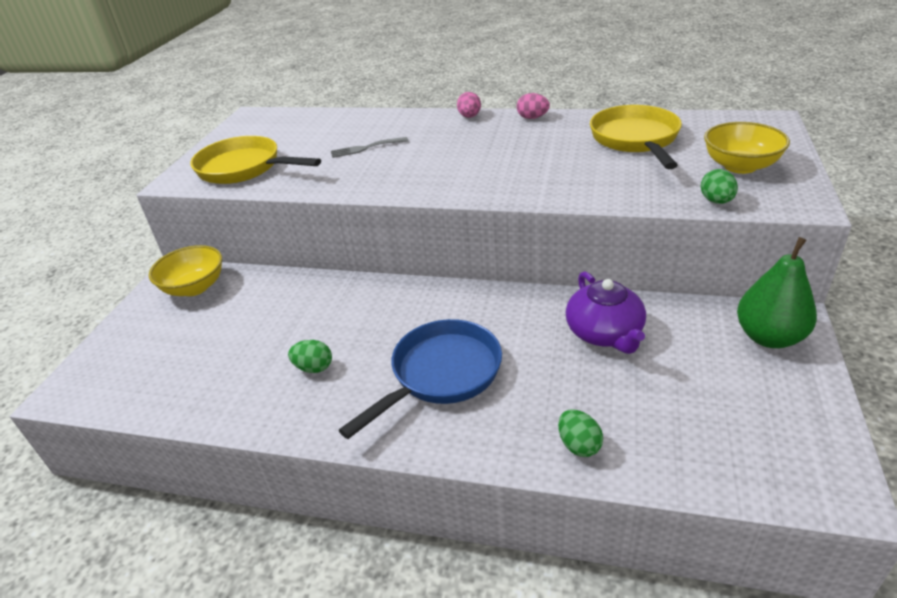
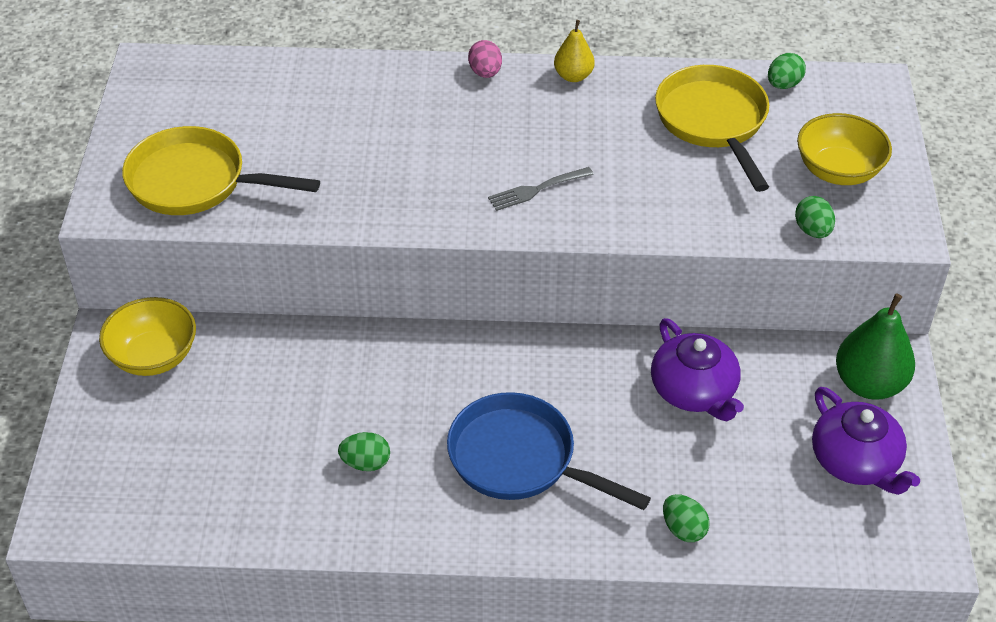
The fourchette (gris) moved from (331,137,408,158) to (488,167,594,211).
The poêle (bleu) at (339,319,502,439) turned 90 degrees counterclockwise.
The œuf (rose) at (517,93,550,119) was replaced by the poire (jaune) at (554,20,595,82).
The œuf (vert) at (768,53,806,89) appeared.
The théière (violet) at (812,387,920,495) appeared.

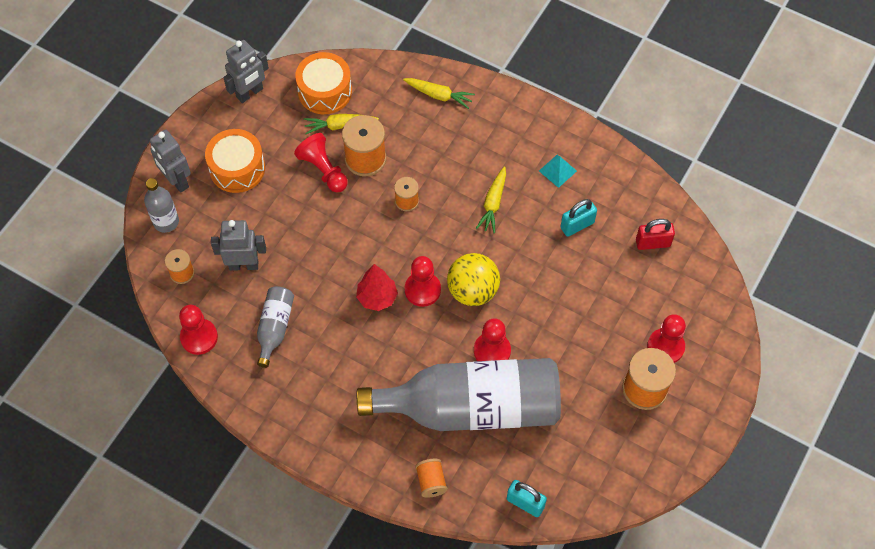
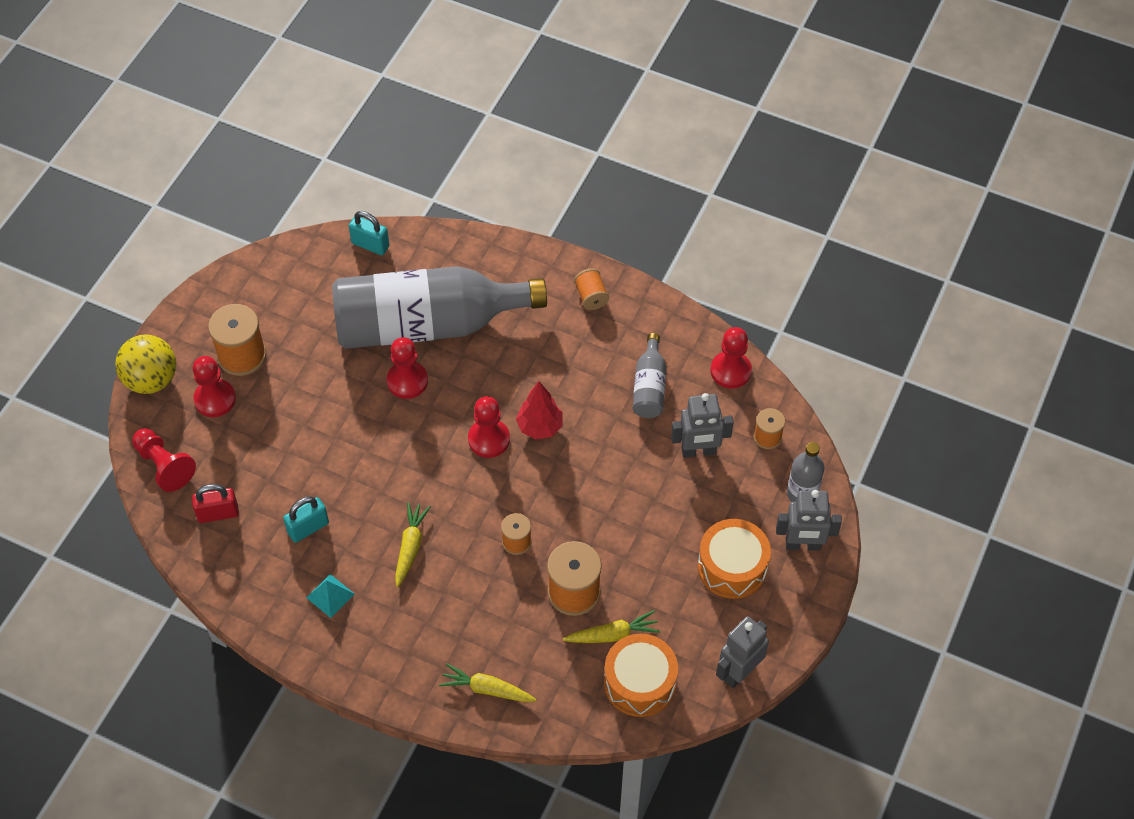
The robot (gris) at (150,130,191,193) turned 135 degrees clockwise.
The pion (rouge) moved from (294,133,348,192) to (132,428,196,492).
The bobine (orange) moved from (415,458,448,498) to (574,268,609,310).
The balle (jaune) moved from (447,253,500,306) to (115,334,176,394).

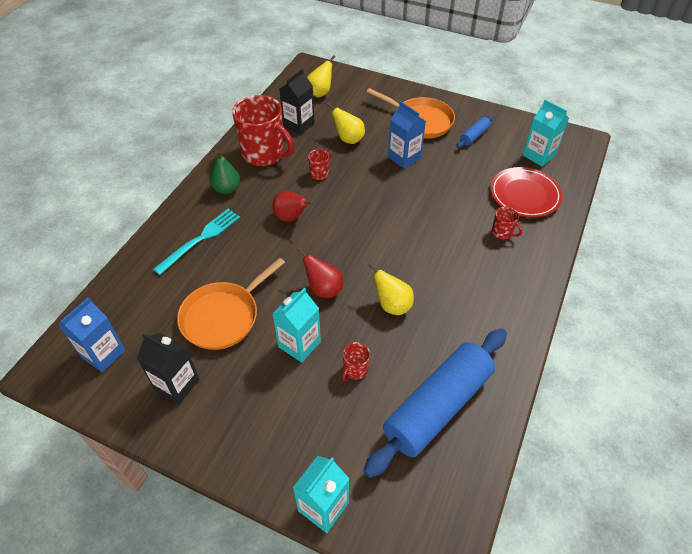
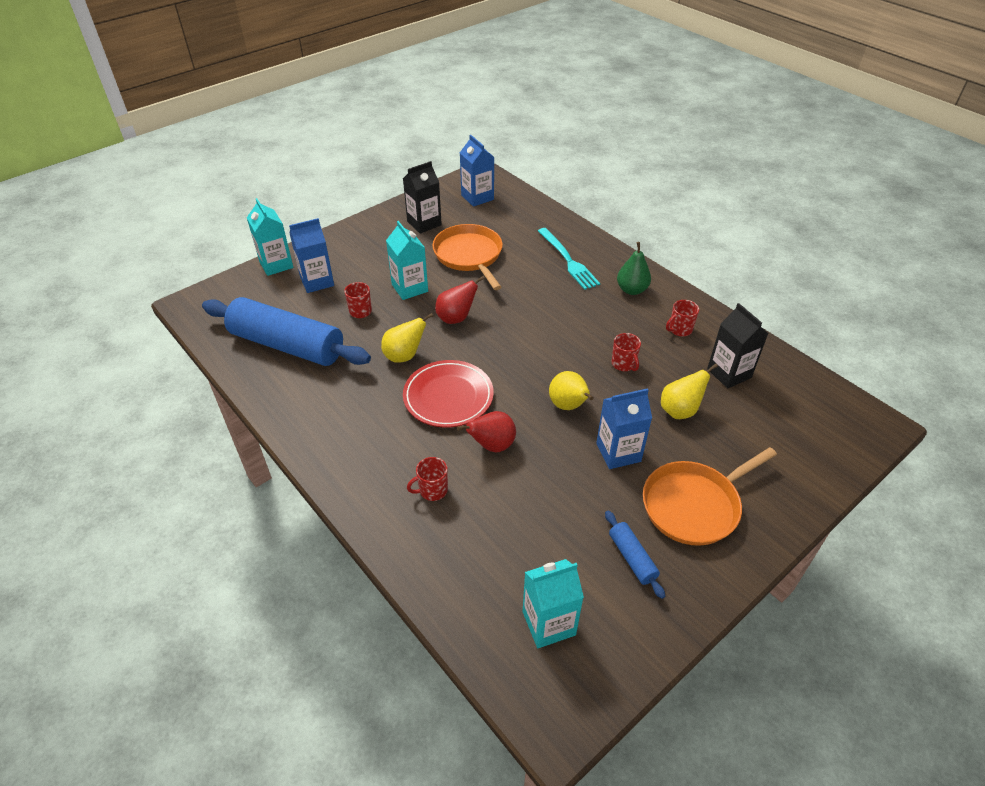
The tasse (rouge) at (232,95,294,166) changed to 0.43 times the size.
The poire (rouge) moved from (272,190,313,222) to (457,411,516,452).
The poire (jaune) moved from (307,55,335,98) to (549,371,594,410).
The rouleau à pâtisserie (bleu) at (363,328,507,478) turned 45 degrees counterclockwise.
The assiette (rouge) moved from (490,167,563,217) to (403,360,494,428).
The brique de lait (bleu) at (289,218,334,293) appeared.

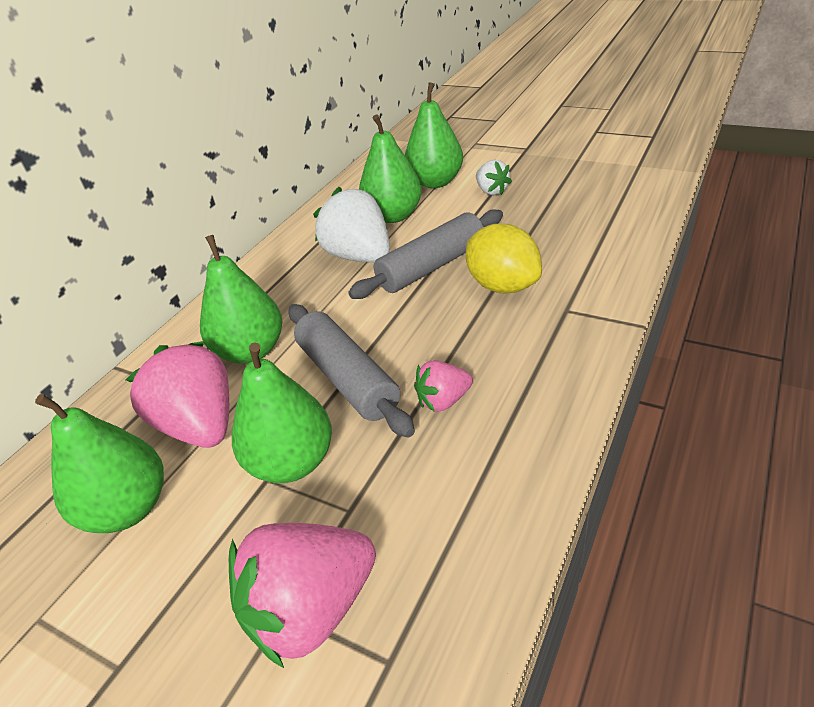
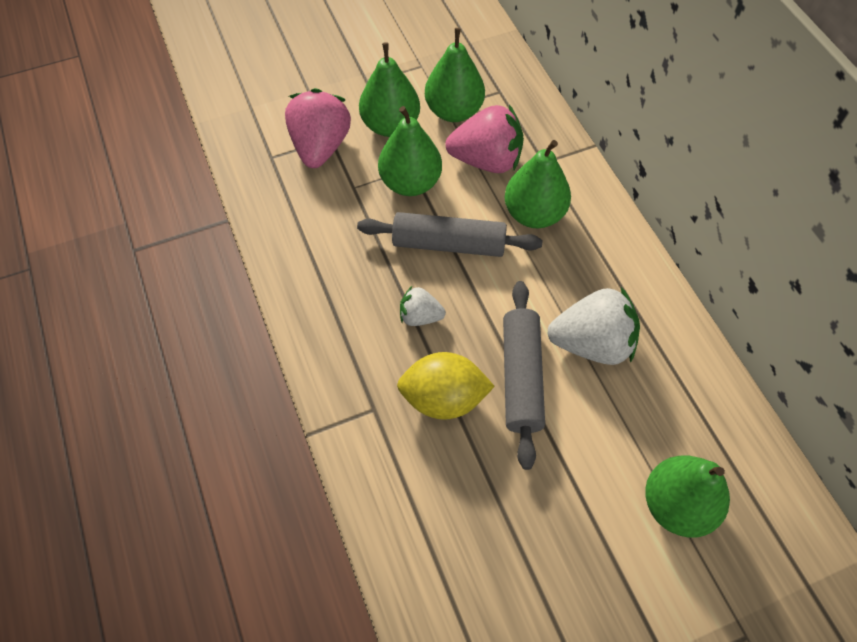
The poire (vert) moved from (359,114,422,223) to (359,42,420,137).
The fraise (rose) at (414,360,473,412) disappeared.
The fraise (blanc) moved from (476,160,512,195) to (400,286,446,326).

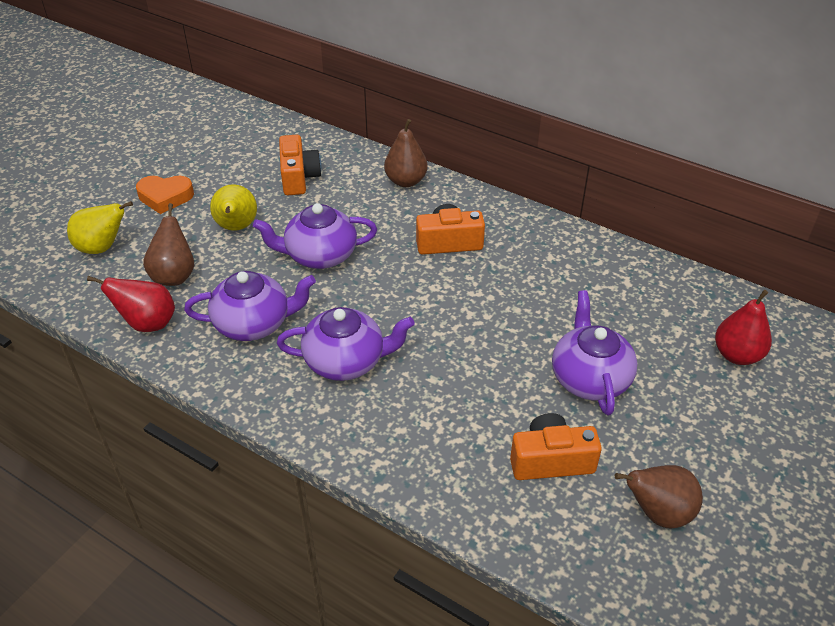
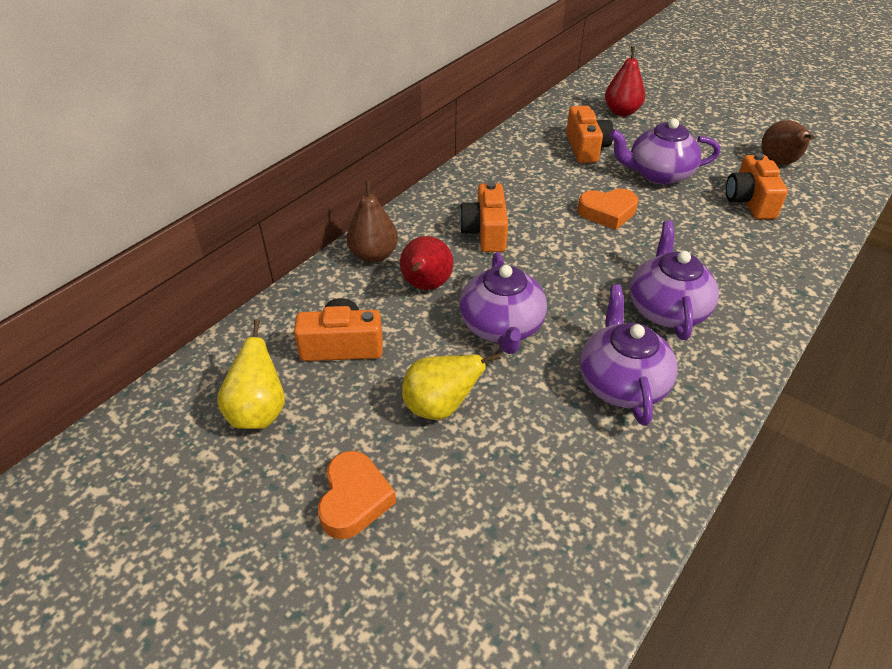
The poire (jaune) moved from (67,201,133,254) to (217,319,285,429).
The poire (rouge) moved from (87,276,175,332) to (400,236,453,290).
The poire (marron) at (143,203,194,286) disappeared.
The appareil photo (orange) at (566,106,613,163) appeared.
The cœur (orange) at (578,189,639,230) appeared.

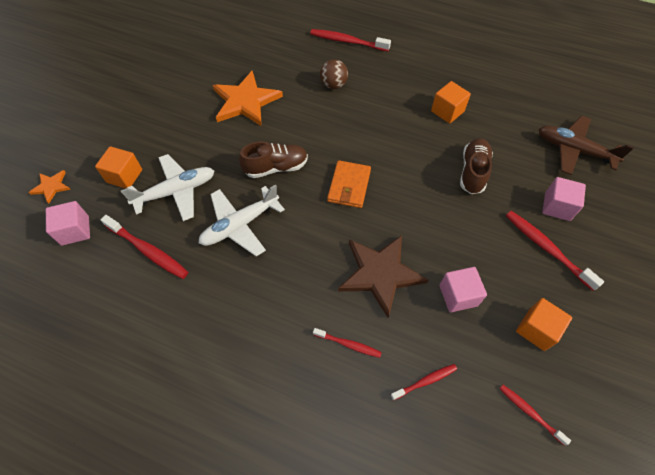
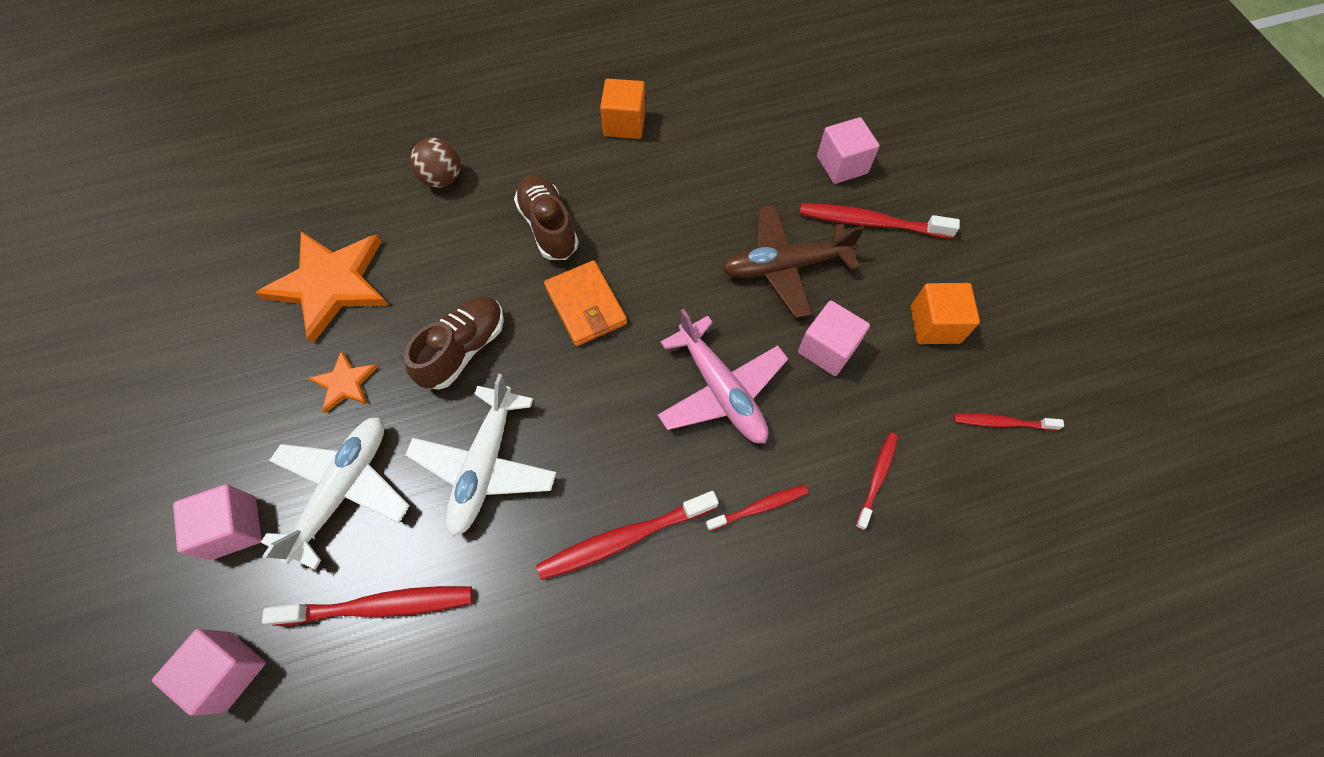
The étoile (orange) moved from (28,170,71,204) to (309,350,378,413).
The cube (orange) at (95,146,142,189) became the cube (rose) at (173,484,262,560).
The brosse à dents (rouge) moved from (310,29,391,51) to (536,491,719,580).
The étoile (marron) at (338,235,428,318) was replaced by the avion (rose) at (658,309,788,443).
The chaussure (marron) moved from (460,138,493,194) to (514,175,579,260).
The avion (marron) moved from (539,116,634,175) to (722,205,864,318).

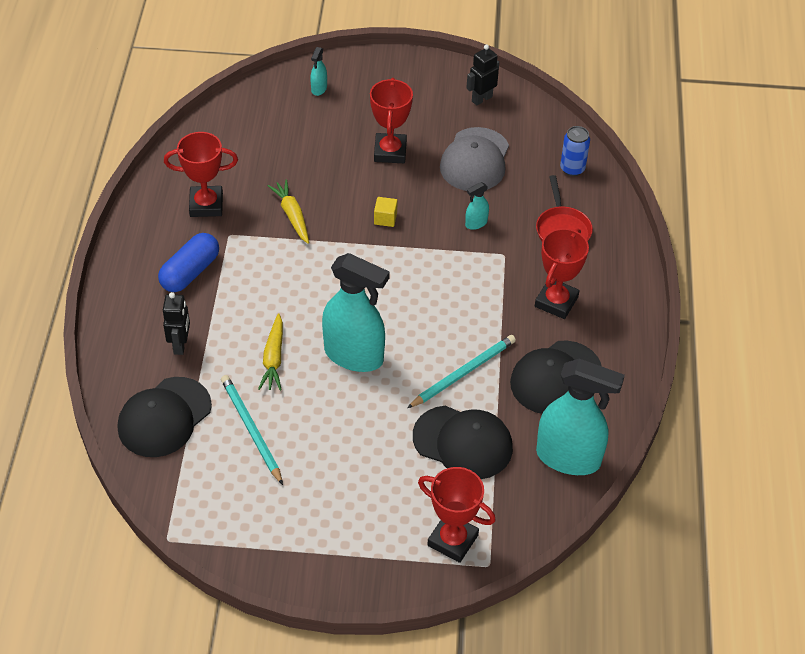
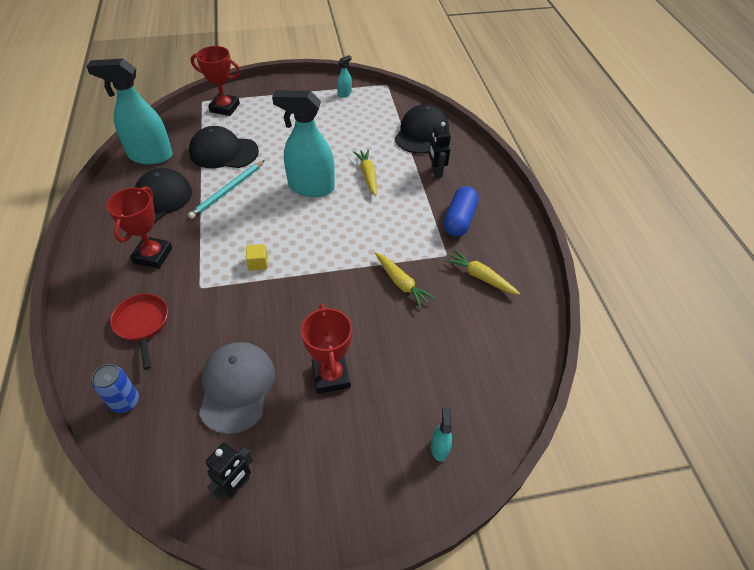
The trophée (rouge) at (164,132,238,217) was replaced by the carotte (jaune) at (445,250,520,295).
The crayon (turquoise) at (221,375,283,485) disappeared.
The cube (jaune) moved from (374,197,397,227) to (246,244,268,271).
The vaporisateur (turquoise) moved from (465,182,489,230) to (337,55,352,98).

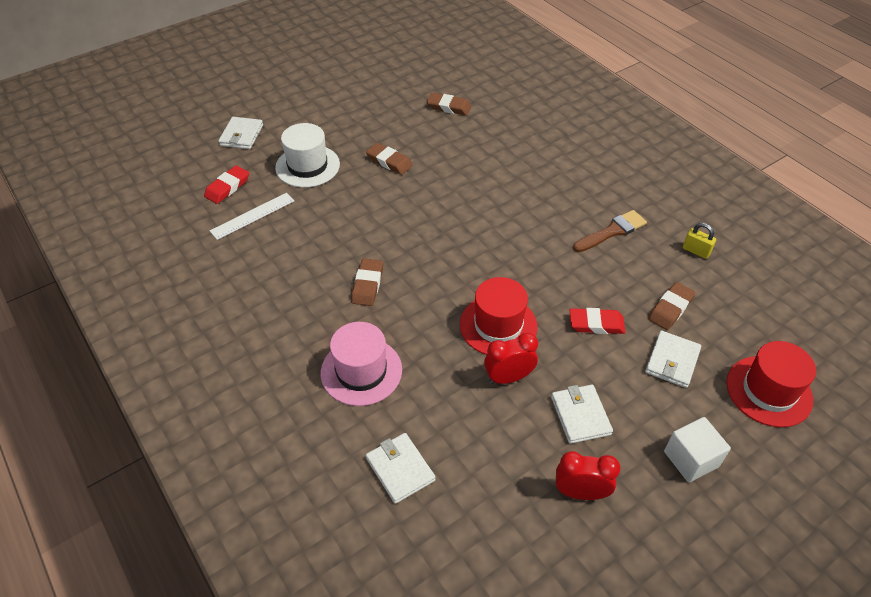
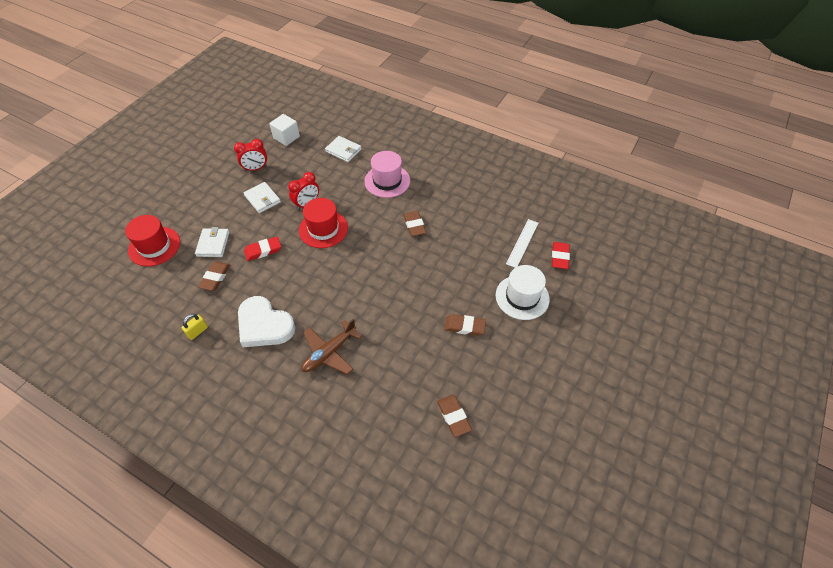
The portefeuille (blanc) at (218,117,263,149) disappeared.
The gomme (marron) at (427,93,471,116) turned 75 degrees clockwise.
The pinceau (marron) at (573,210,647,252) was replaced by the cœur (blanc) at (238,296,296,347).
The cube (blanc) moved from (664,417,731,483) to (269,114,300,146).
The cadenas (jaune) at (683,223,716,259) turned 60 degrees counterclockwise.
The avion (marron) at (302,319,362,374) appeared.

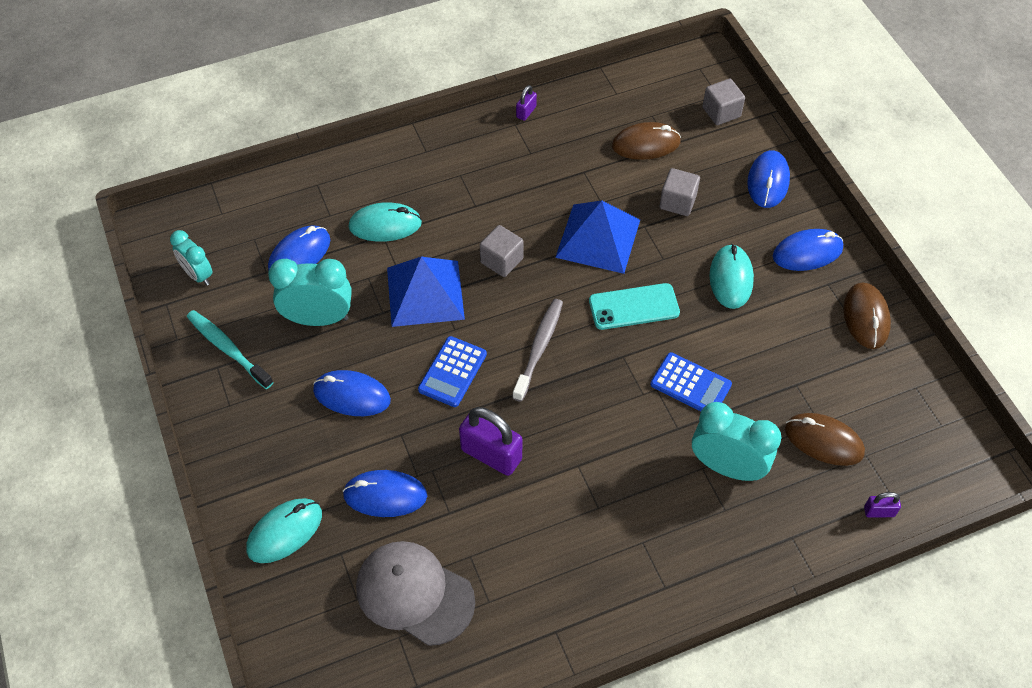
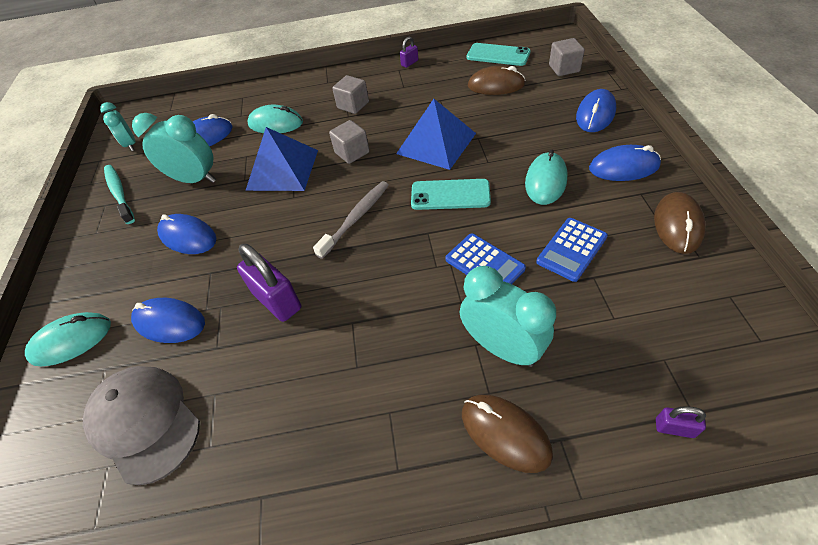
The calculatrice (bleu) moved from (418,336,487,407) to (536,218,608,282).
The cube (gris) moved from (660,168,700,216) to (332,75,369,114).
The souris (marron) moved from (785,413,865,466) to (462,395,553,473).
The téléphone (turquoise) at (467,43,531,66) appeared.

